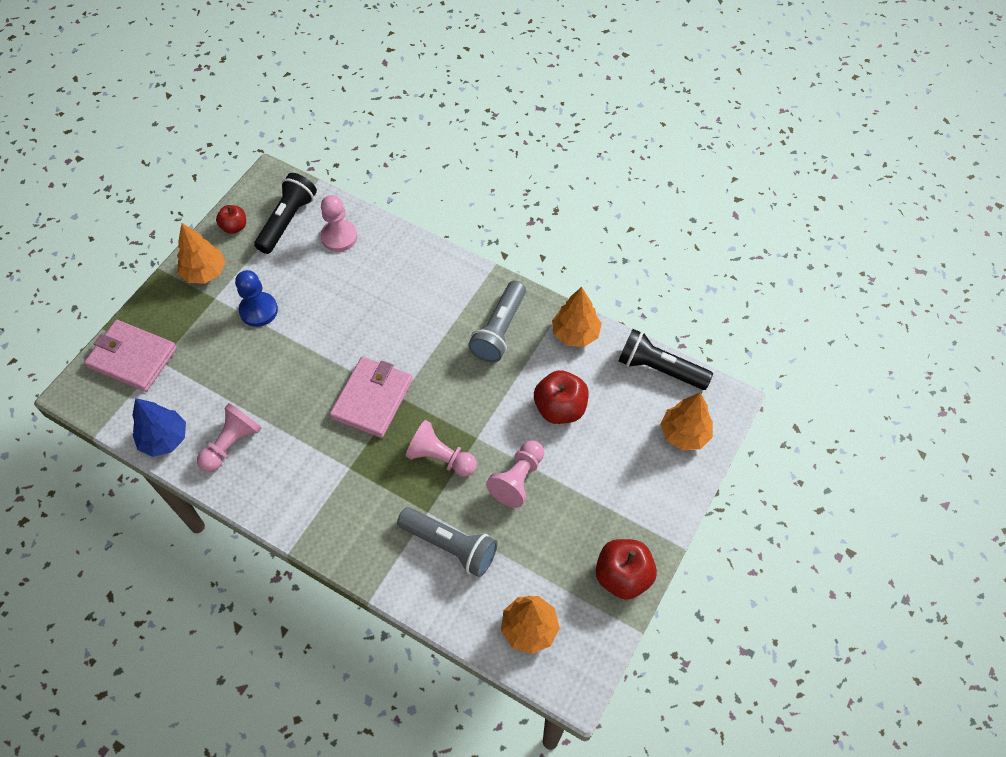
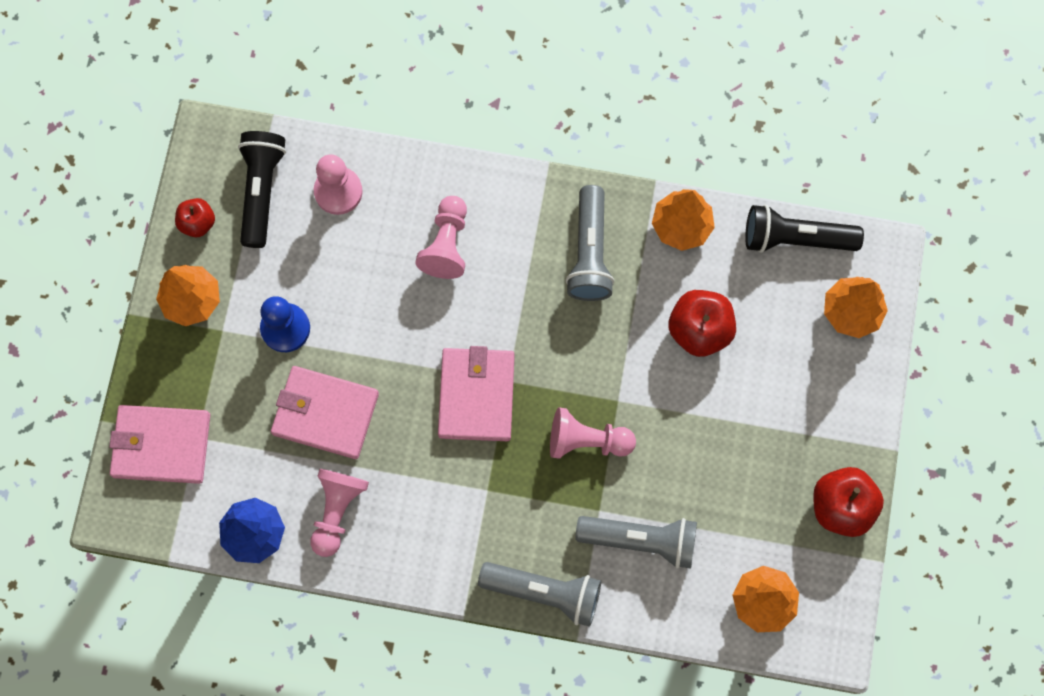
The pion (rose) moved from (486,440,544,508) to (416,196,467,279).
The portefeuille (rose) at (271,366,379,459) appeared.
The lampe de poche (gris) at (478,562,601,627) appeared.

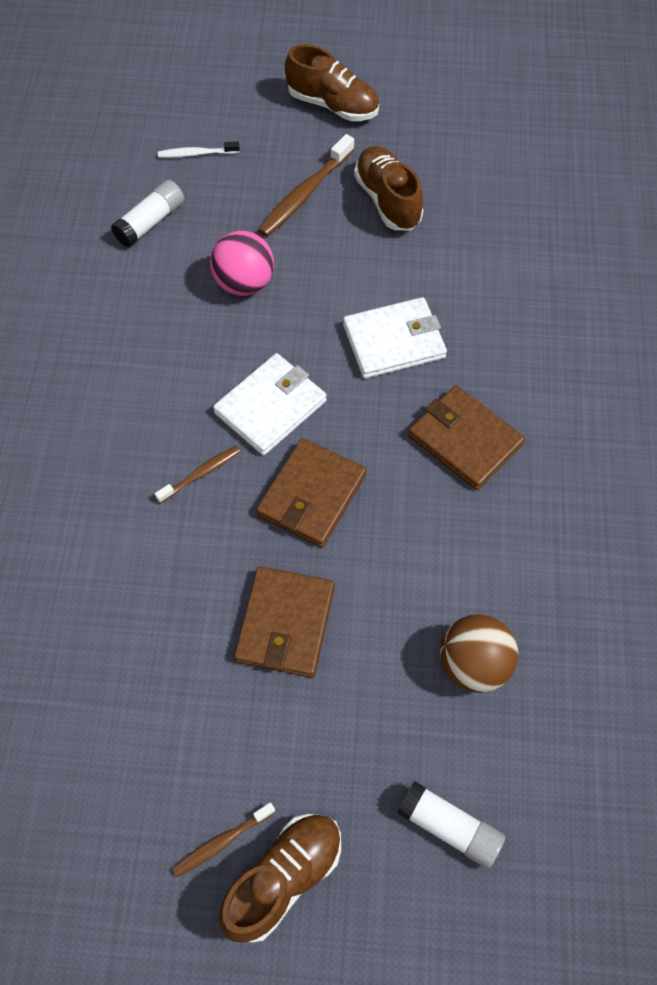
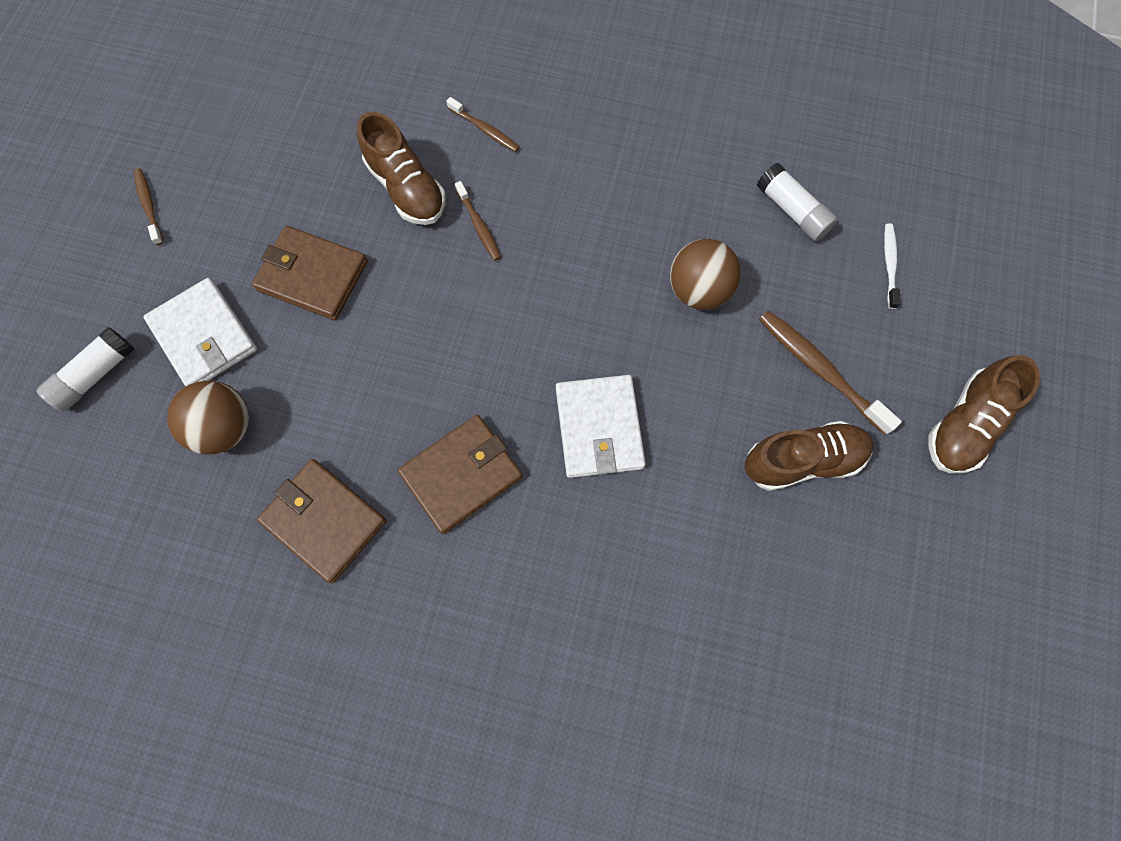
The balle (rose) at (210,231,274,296) became the balle (marron) at (670,239,741,310).
The portefeuille (blanc) moved from (213,353,327,455) to (144,278,257,386).
The chaussure (marron) moved from (219,814,341,943) to (357,112,446,225).
The portefeuille (marron) moved from (256,438,366,547) to (257,459,386,583).
The brosse à dents (marron) at (446,97,520,152) appeared.

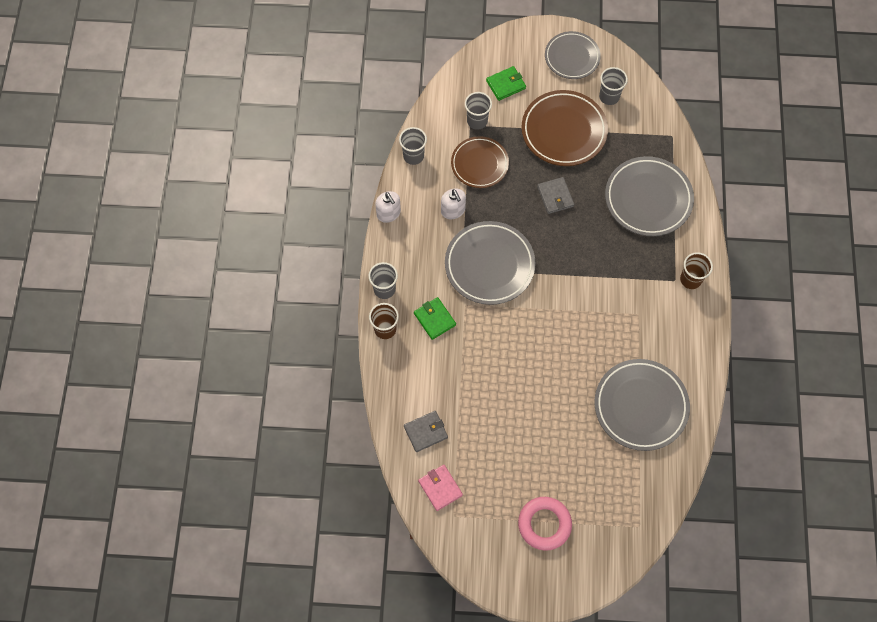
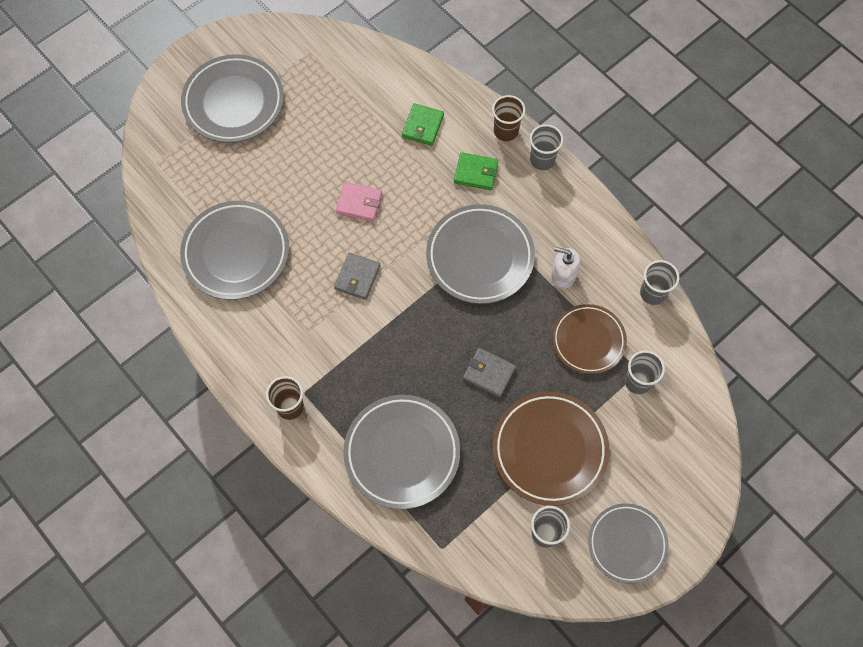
The distributeur de savon (blanc) at (375,191,401,223) disappeared.
The portefeuille (gris) moved from (404,411,448,452) to (334,253,381,300).
The portefeuille (rose) moved from (418,465,463,511) to (336,182,382,221).
The portefeuille (vert) moved from (486,66,526,101) to (402,103,444,146).
The anneau (rose) at (518,497,572,551) was replaced by the assiette (gris) at (181,54,284,143).

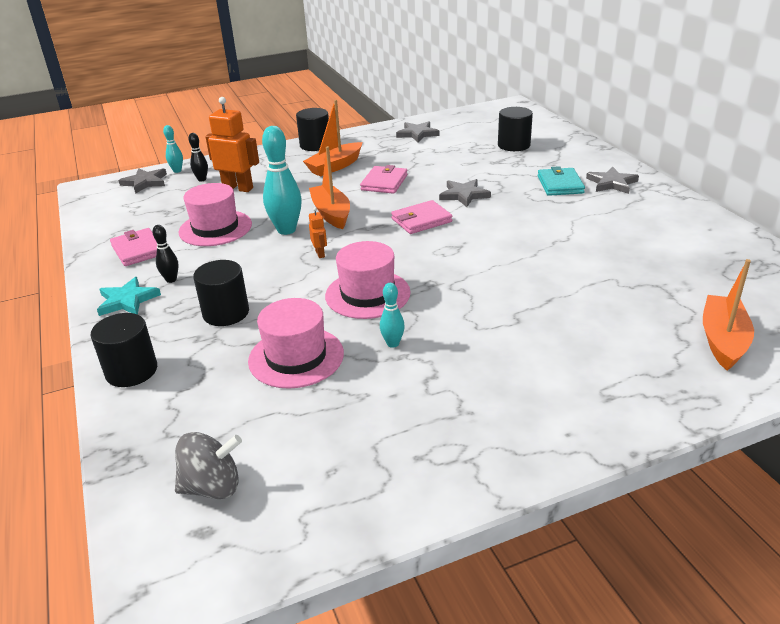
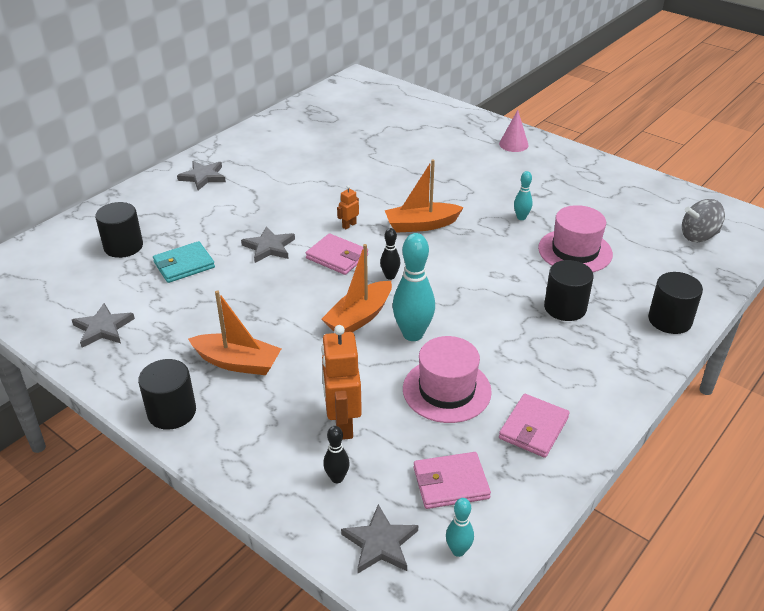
The étoile (turquoise) at (97,277,161,316) disappeared.
The quille (noir) moved from (152,225,178,283) to (380,228,400,280).
The quille (turquoise) moved from (163,125,183,173) to (446,498,474,557).
The toupie (gris) at (175,432,242,499) turned 60 degrees counterclockwise.
The robot (orange) moved from (309,207,327,258) to (337,185,359,229).
The chapeau (rose) at (325,241,411,319) disappeared.
The portefeuille (rose) moved from (360,165,408,194) to (414,452,491,509).
The portefeuille (turquoise) moved from (538,166,585,196) to (153,241,215,283).
The bateau (orange) moved from (703,259,754,371) to (385,159,464,233).
The cône (rose) at (499,110,529,152) appeared.

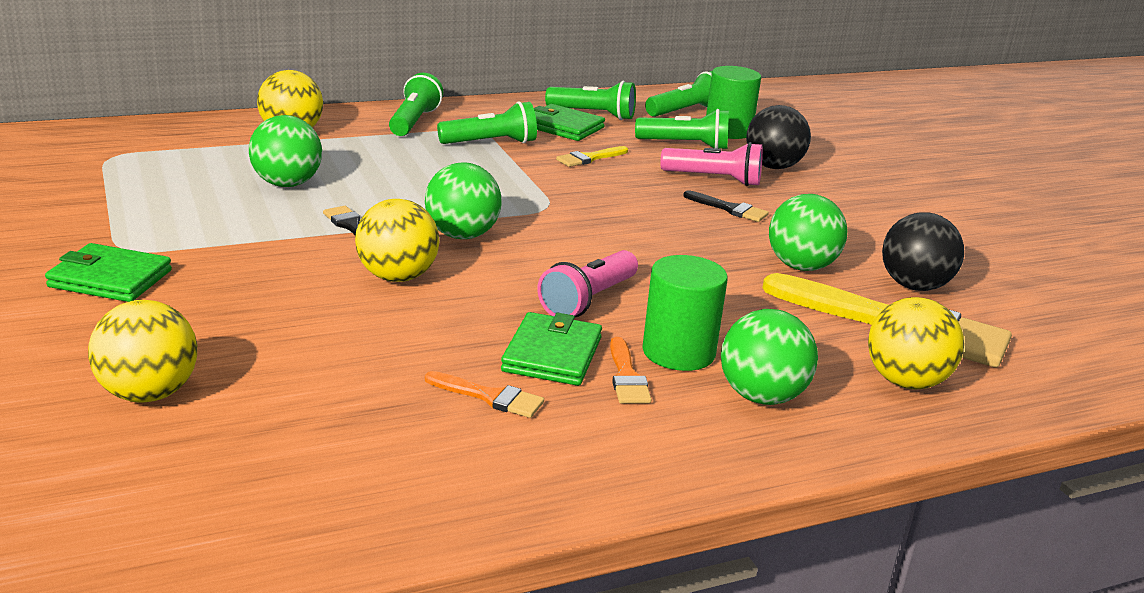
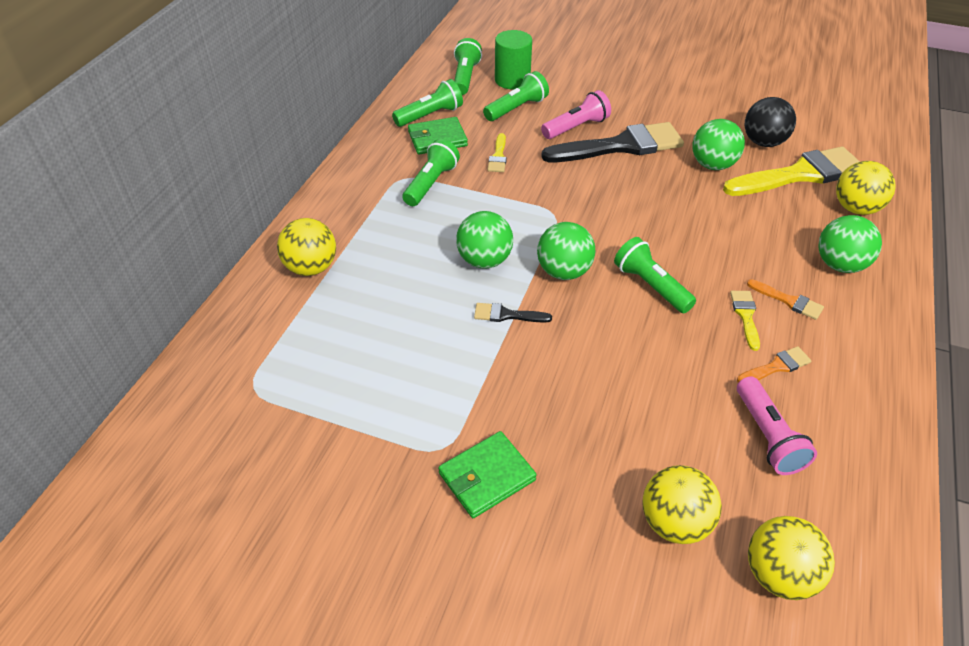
The balle (vert) moved from (249,115,322,187) to (456,211,513,268).
The balle (jaune) moved from (355,199,439,282) to (748,516,835,600).
The lampe de poche (vert) moved from (389,73,443,136) to (614,237,696,313).
The portefeuille (vert) at (501,312,602,386) was replaced by the pinceau (jaune) at (730,291,760,351).
The lampe de poche (rose) moved from (537,250,638,317) to (737,376,817,475).
The cylindre (vert) at (642,255,728,371) disappeared.
The pinceau (noir) at (683,190,769,222) changed to 2.30 times the size.
The balle (noir) at (746,105,811,169) disappeared.

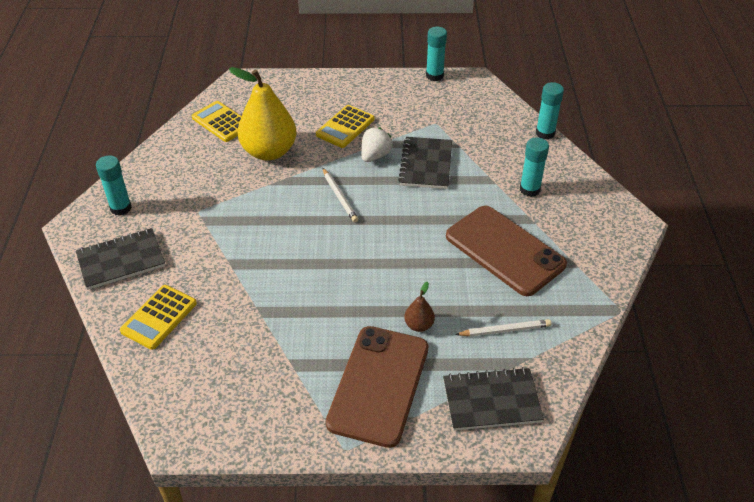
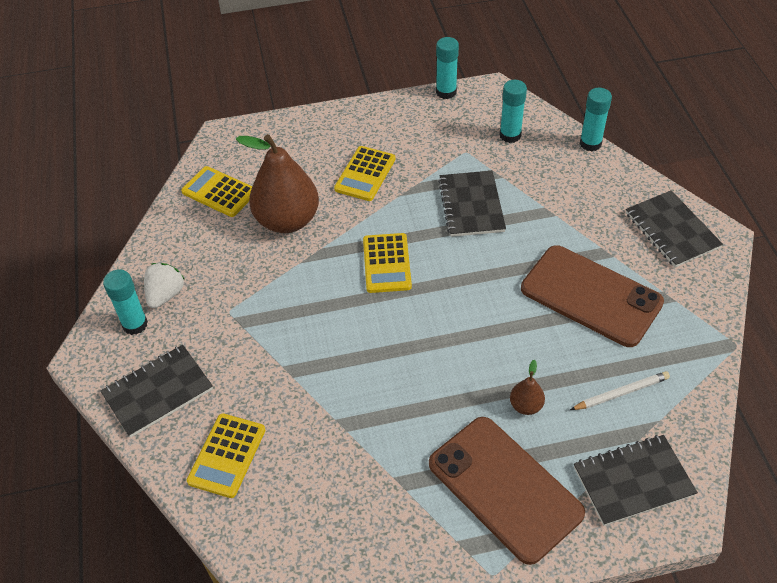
The poire (jaune) at (229,67,296,161) became the poire (marron) at (236,134,319,233).
The crayon (blanc) at (323,168,358,223) was replaced by the calculatrice (jaune) at (363,233,412,293).
The téléphone (marron) at (326,326,428,448) turned 45 degrees counterclockwise.
The fraise (blanc) moved from (361,127,393,162) to (144,263,185,308).
The bâton de colle (turquoise) moved from (520,137,549,197) to (499,80,527,143).
The carnet (noir) at (626,190,723,267) appeared.

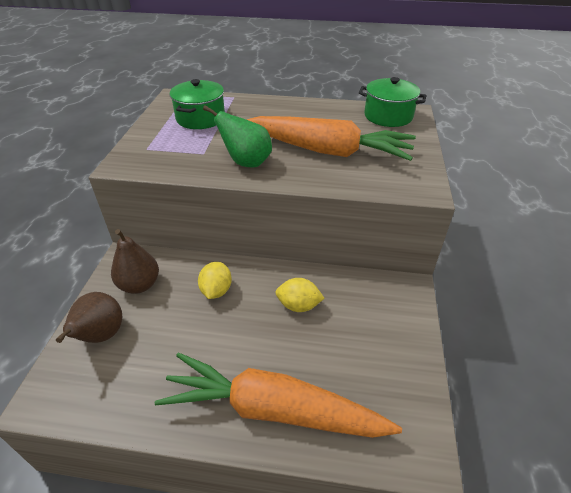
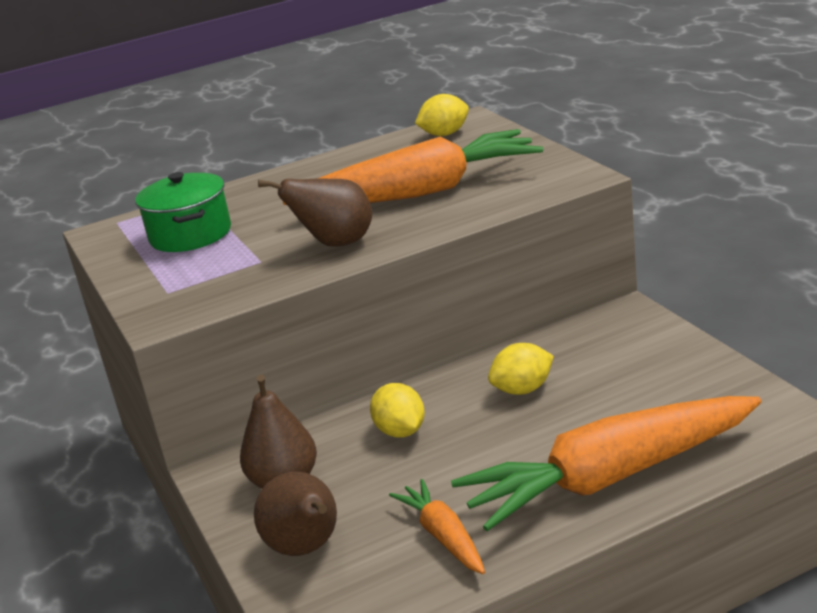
The poire (vert) at (203,105,272,167) became the poire (marron) at (258,178,372,247).
The marmite (vert) at (359,77,426,127) was replaced by the citron (jaune) at (415,94,469,136).
The carotte (orange) at (389,479,485,574) appeared.

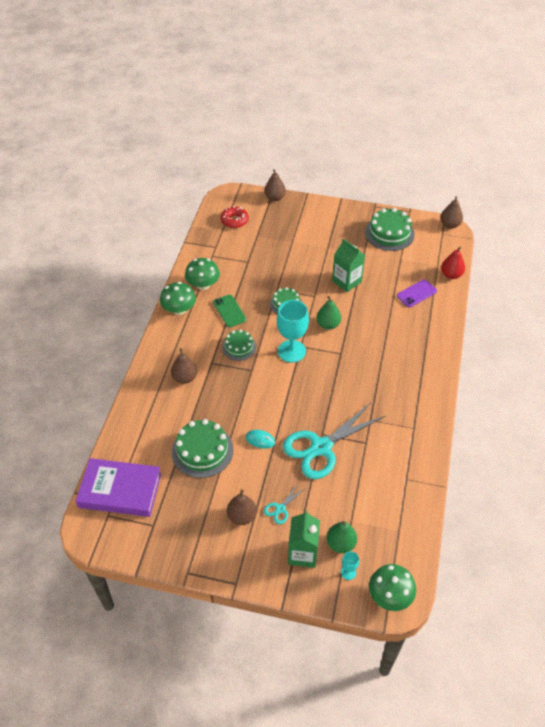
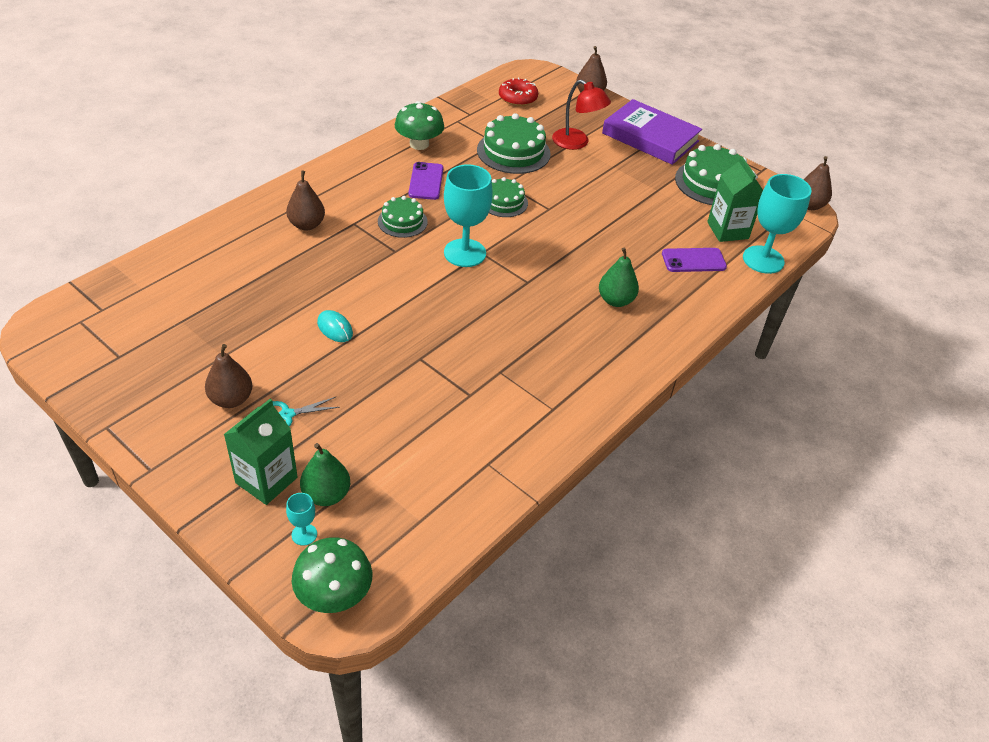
The livre (violet) moved from (76,458,161,517) to (602,99,702,165).
The champignon (vert) at (160,282,196,315) disappeared.
The gâteau (vert) moved from (172,419,233,478) to (477,113,551,174).
The téléphone (vert) at (213,295,246,327) became the téléphone (violet) at (408,162,443,200).
The ciseaux (turquoise) at (282,403,385,479) disappeared.
The poire (vert) moved from (316,296,341,330) to (599,247,639,307).
The brique de lait (vert) moved from (332,239,365,292) to (707,156,763,242).
The poire (rouge) at (441,247,465,279) was replaced by the verre à pied (turquoise) at (743,174,812,274).
The lampe (rouge) at (552,80,611,150) appeared.

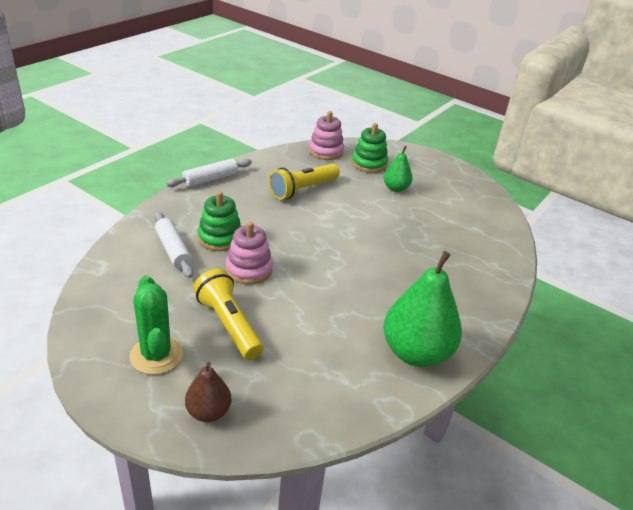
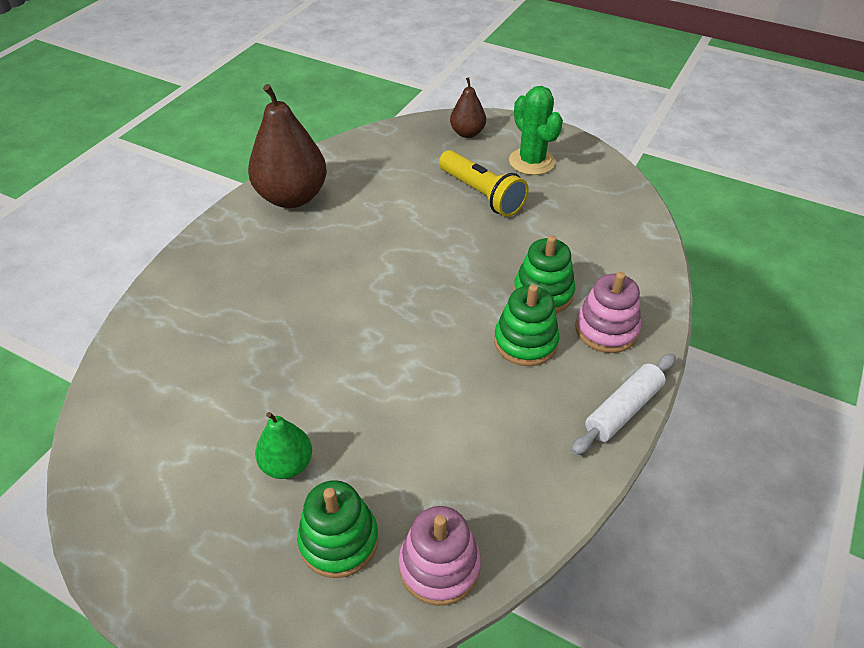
The rouleau à pâtisserie (blanc) at (154,212,194,278) disappeared.
The jouet à empiler (rose) moved from (226,221,273,285) to (575,272,641,353).
The lampe de poche (jaune) at (269,164,340,200) disappeared.
The poire (vert) at (383,251,462,367) became the poire (marron) at (248,84,327,208).
The jouet à empiler (vert) at (494,284,560,366) appeared.

